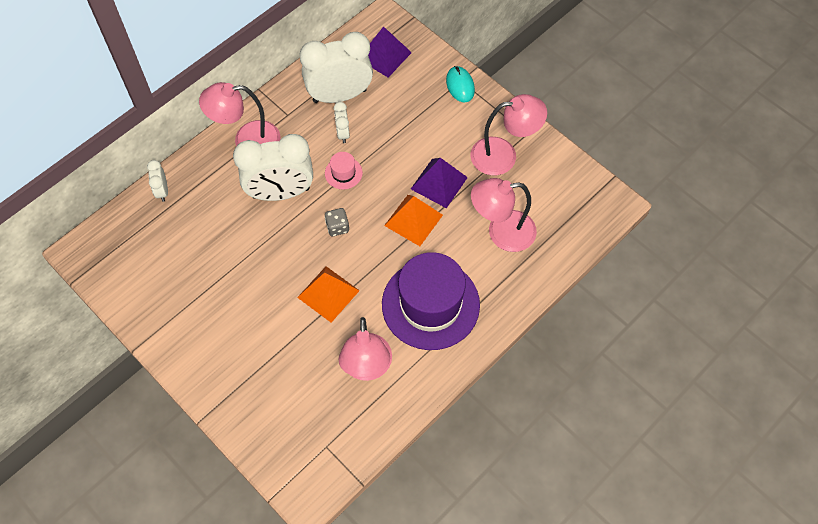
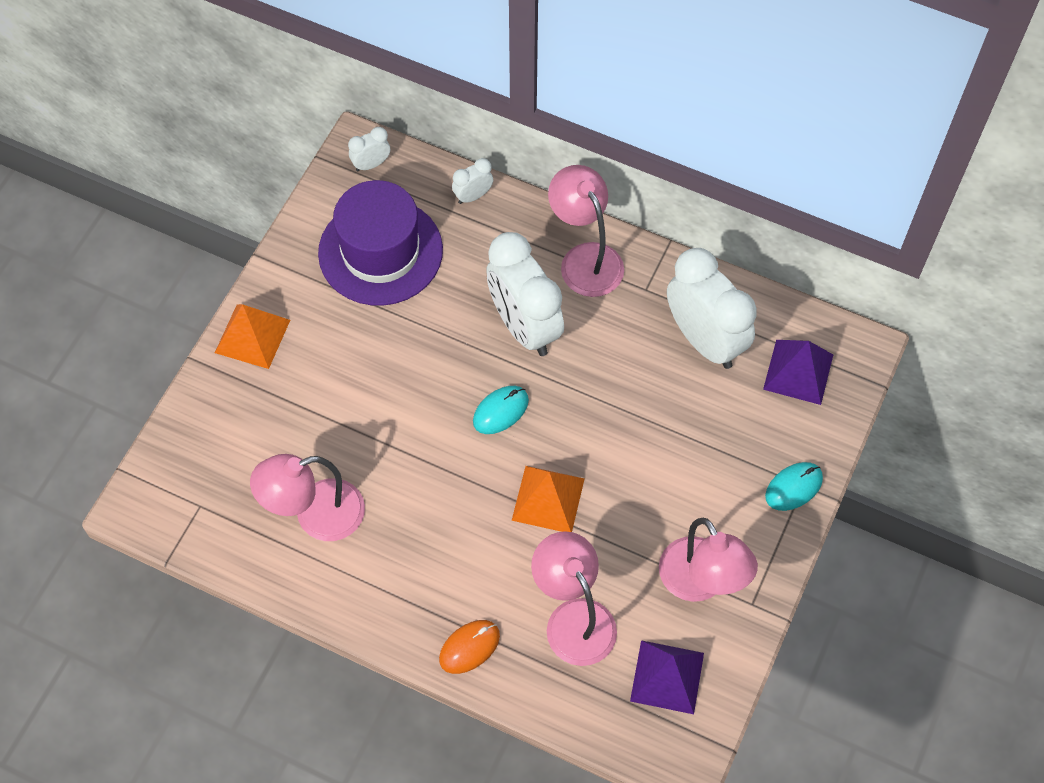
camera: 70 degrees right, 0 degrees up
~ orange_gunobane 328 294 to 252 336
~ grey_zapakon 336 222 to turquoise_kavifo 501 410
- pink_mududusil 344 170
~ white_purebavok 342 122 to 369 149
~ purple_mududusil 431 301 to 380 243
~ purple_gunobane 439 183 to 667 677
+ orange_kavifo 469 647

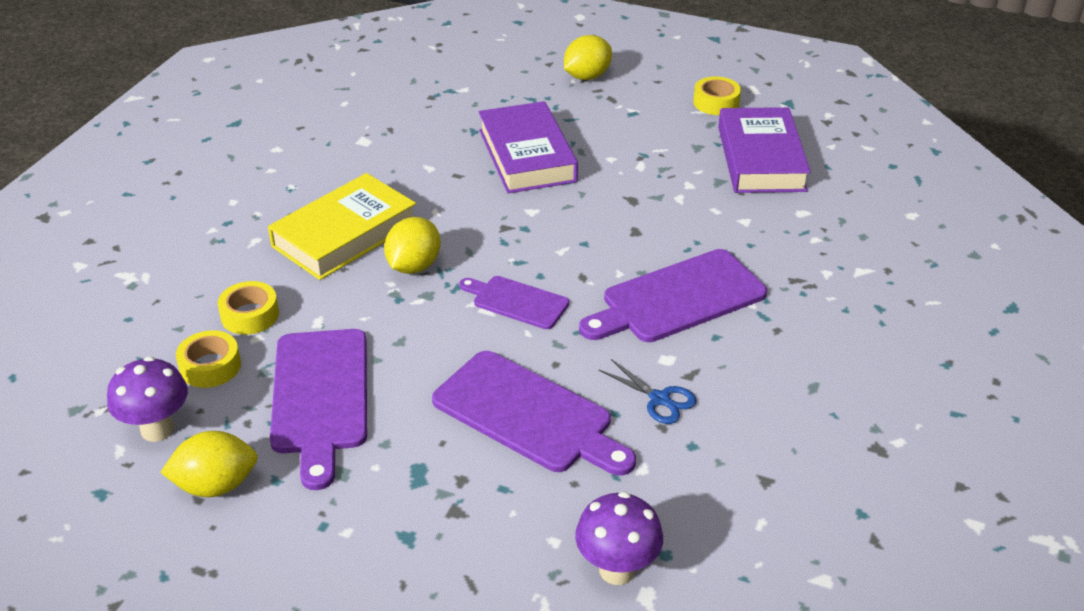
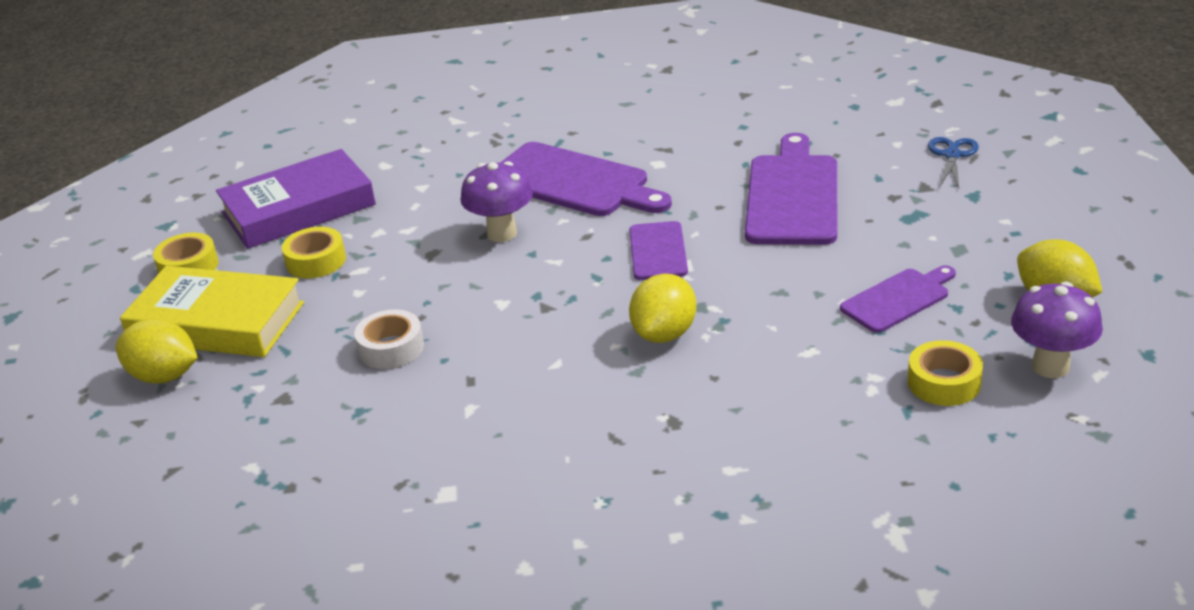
camera: 115 degrees left, 5 degrees down
~ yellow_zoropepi 248 308 to 314 252
~ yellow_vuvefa 342 226 to 212 311
~ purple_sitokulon 318 409 = 898 299 x0.58
~ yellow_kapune 412 245 = 662 308 60 degrees counterclockwise
~ purple_vuvefa 528 147 to white_zoropepi 389 339
~ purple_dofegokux 619 538 to 497 201
~ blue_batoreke 648 391 to 953 162

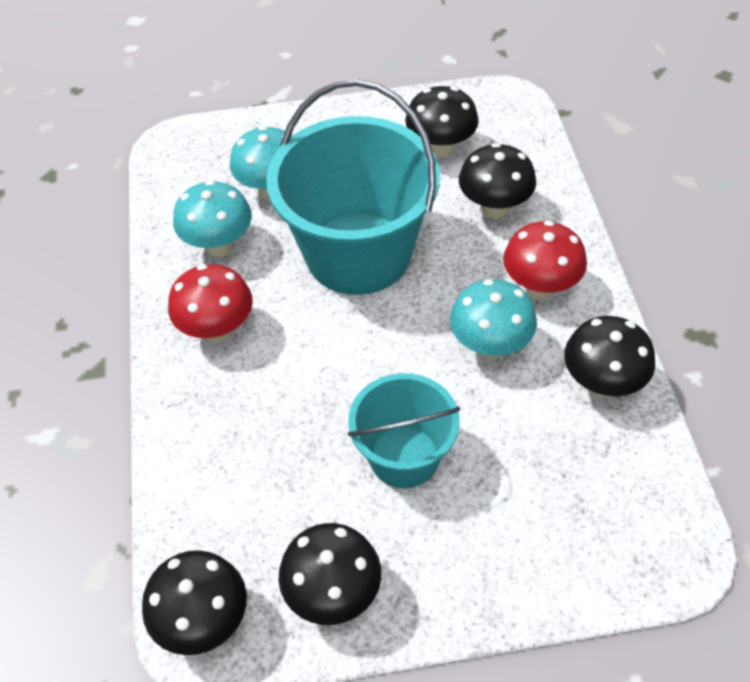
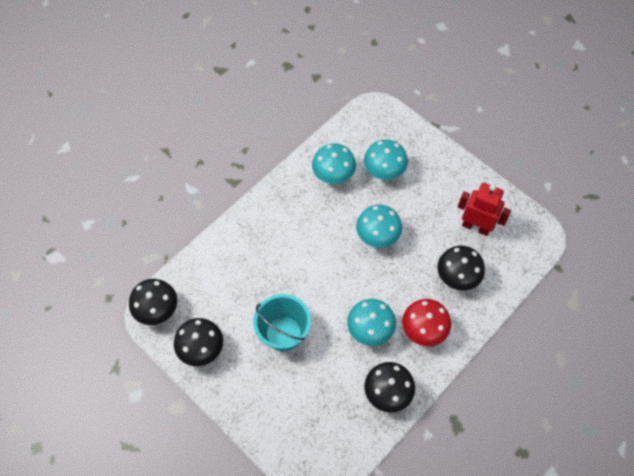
camera: 50 degrees right, 10 degrees up
- red_dofegokux 210 303
~ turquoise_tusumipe 353 187 to turquoise_dofegokux 379 226
~ black_dofegokux 442 122 to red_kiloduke 484 209

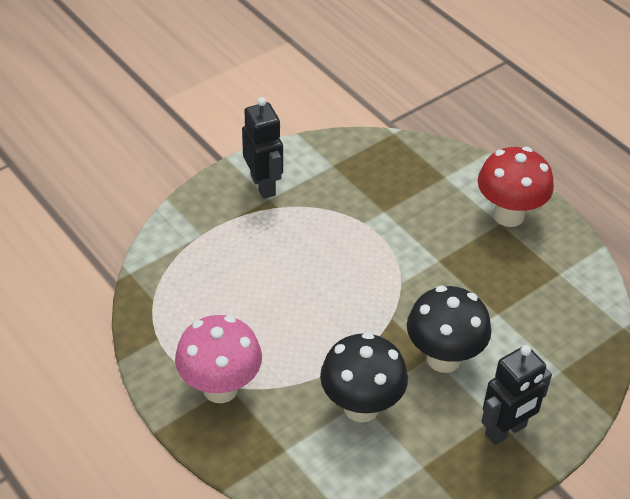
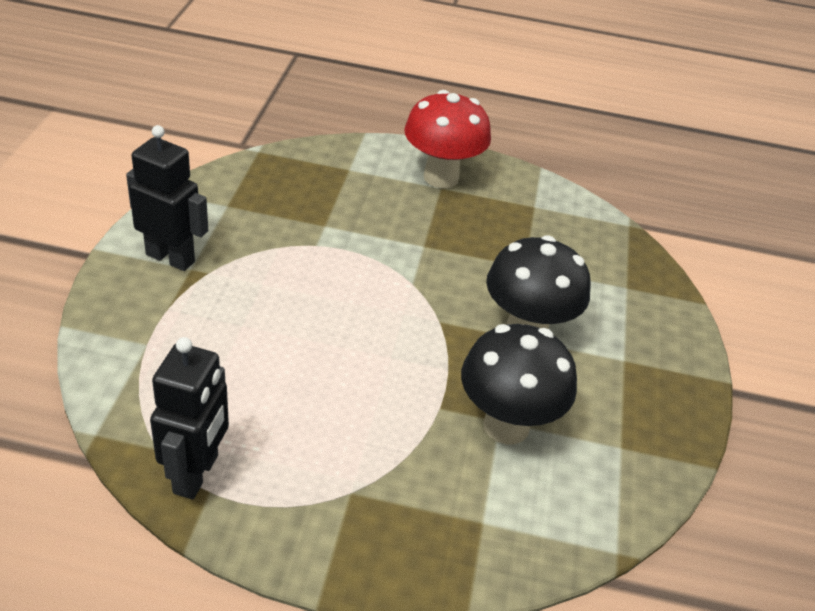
camera: 45 degrees left, 5 degrees down
- pink_dofegokux 218 359
~ black_kiloduke 516 395 to 189 418

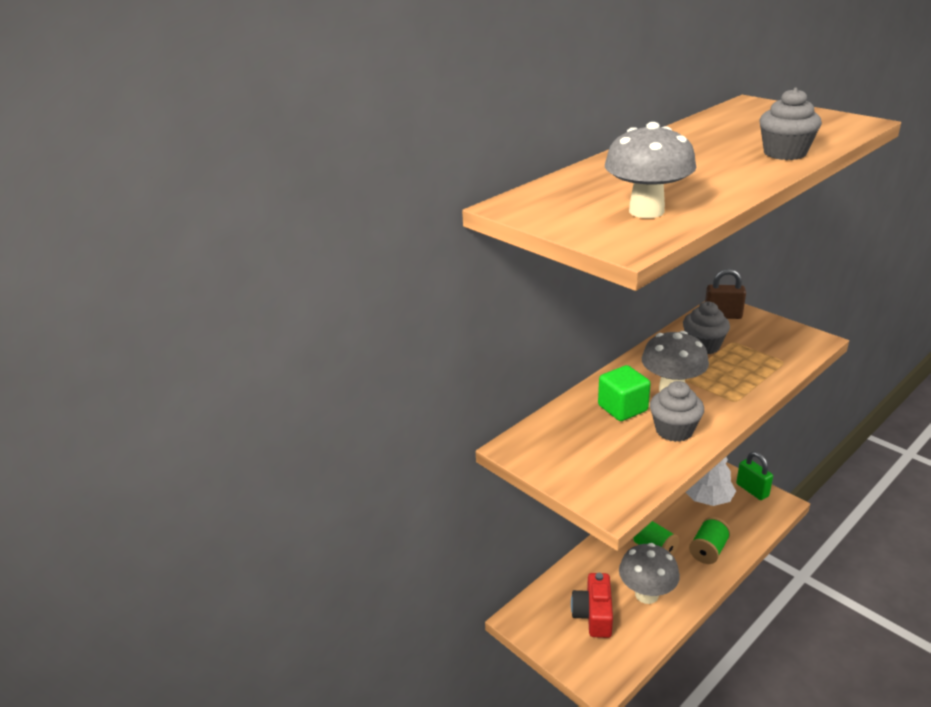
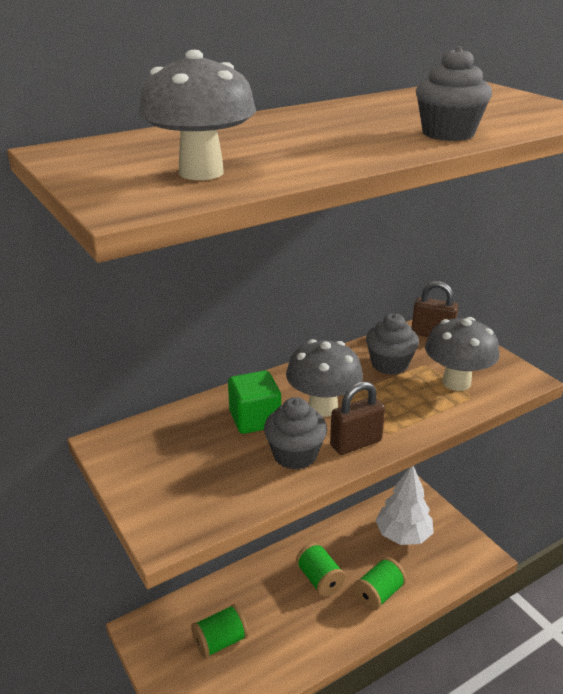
camera: 10 degrees right, 0 degrees up
~ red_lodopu 592 605 to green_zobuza 220 631
~ grey_dofegokux 649 573 to 462 354
- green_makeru 754 476
+ brown_makeru 357 418

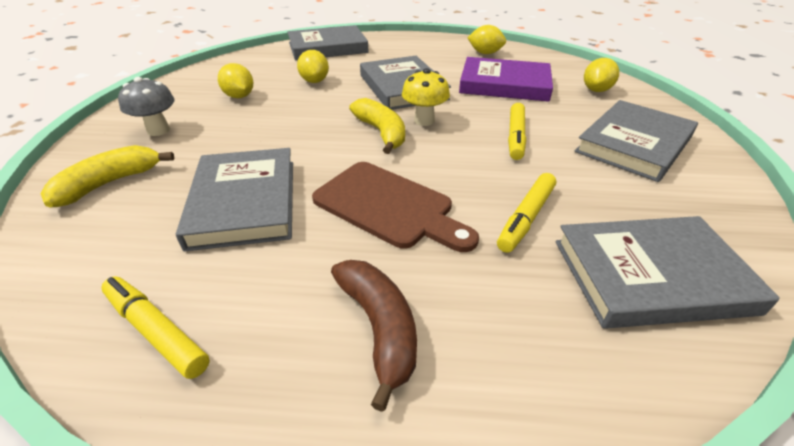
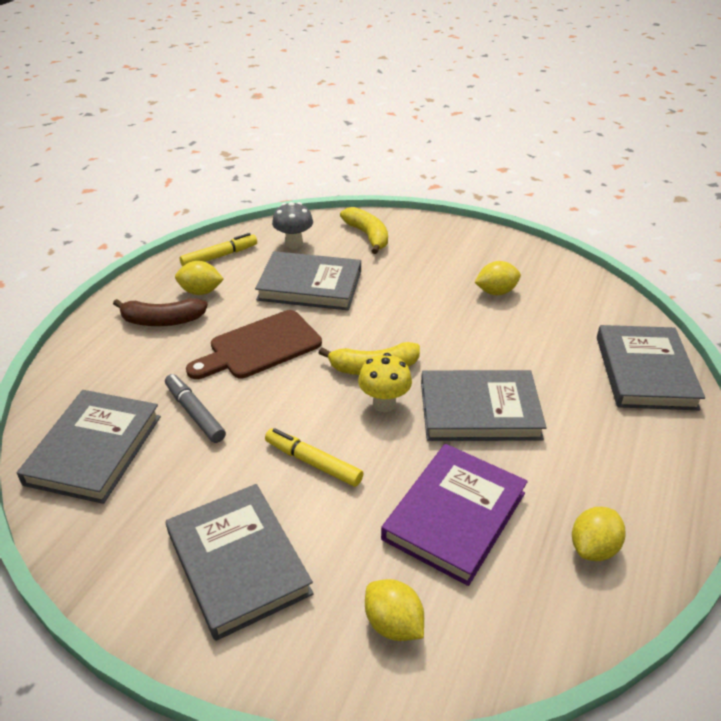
camera: 110 degrees right, 0 degrees up
~ grey_dofegokux 146 106 to 292 225
~ yellow_kapune 313 66 to 199 278
~ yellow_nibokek 526 213 to grey_nibokek 195 408

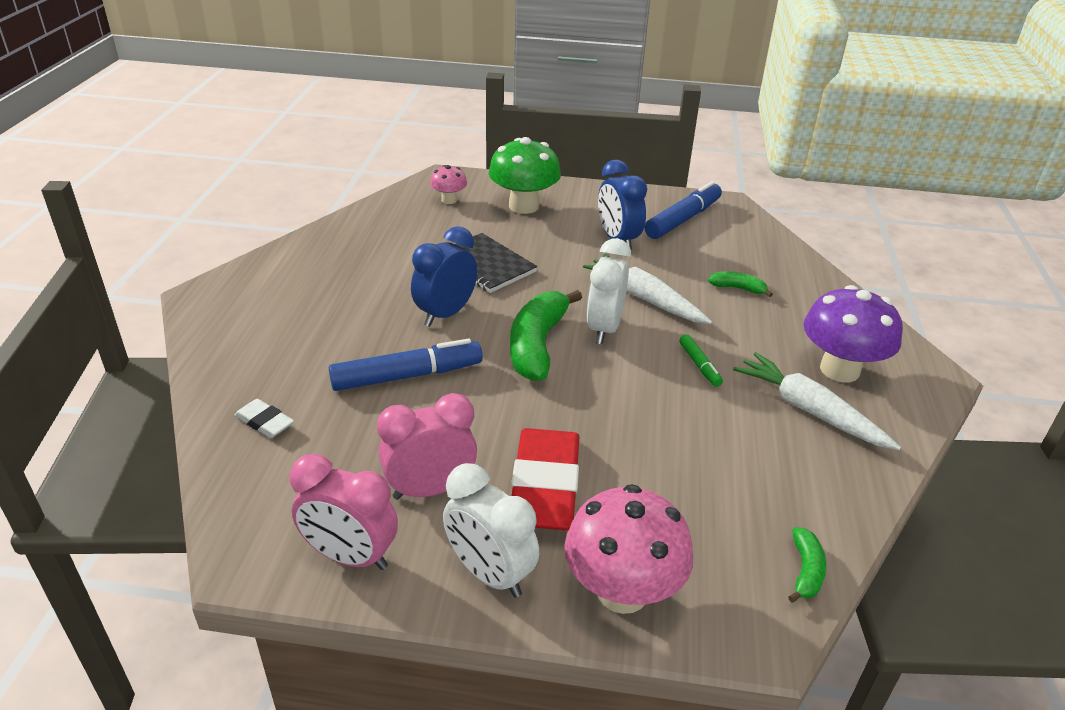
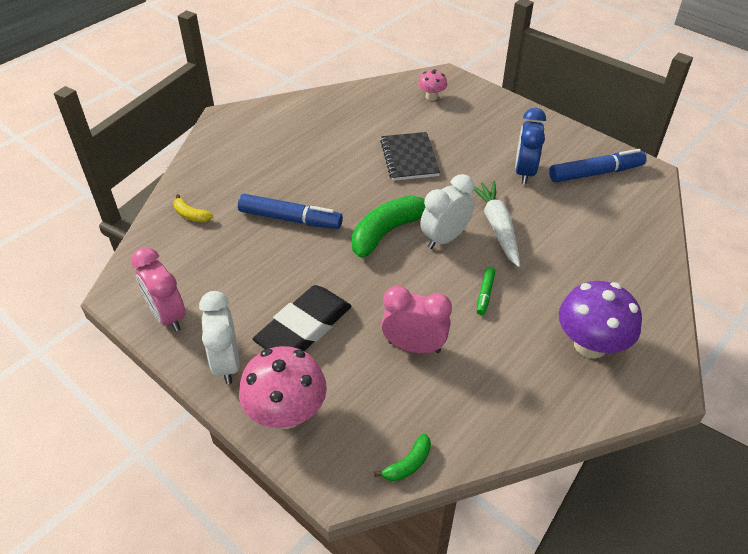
camera: 35 degrees right, 10 degrees up
~ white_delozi 264 418 to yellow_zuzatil 193 208
~ pink_purebavok 427 446 to 416 319
- blue_purebavok 444 276
- green_dofegokux 525 175
~ red_delozi 545 479 to black_delozi 302 318
- green_zuzatil 740 284
- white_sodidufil 817 401

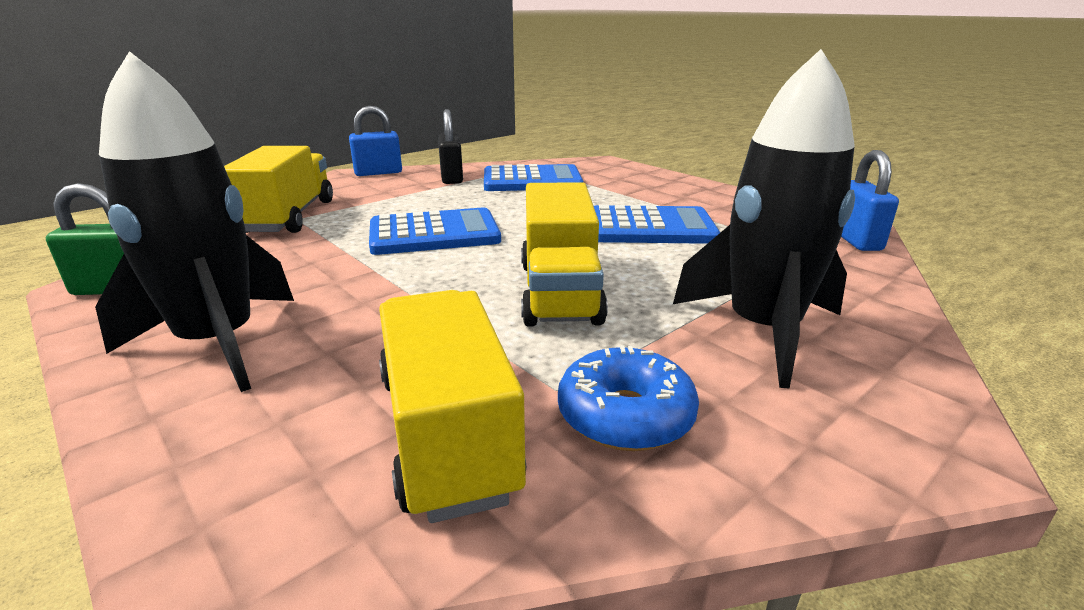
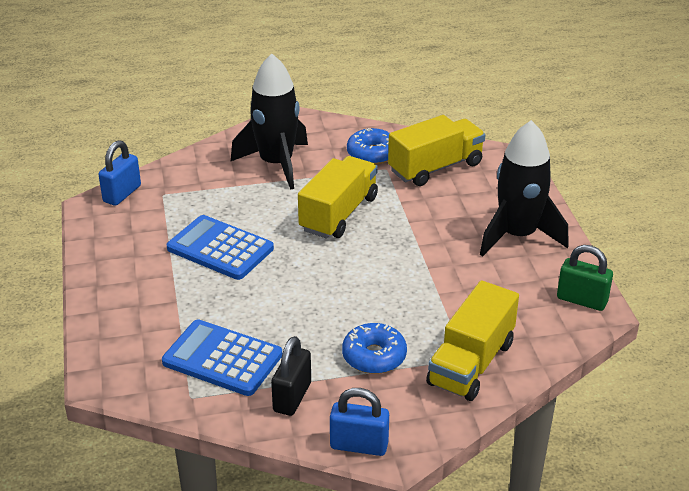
camera: 150 degrees left, 10 degrees up
- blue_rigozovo 435 231
~ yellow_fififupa 452 406 = 436 150 135 degrees counterclockwise
+ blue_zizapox 374 348

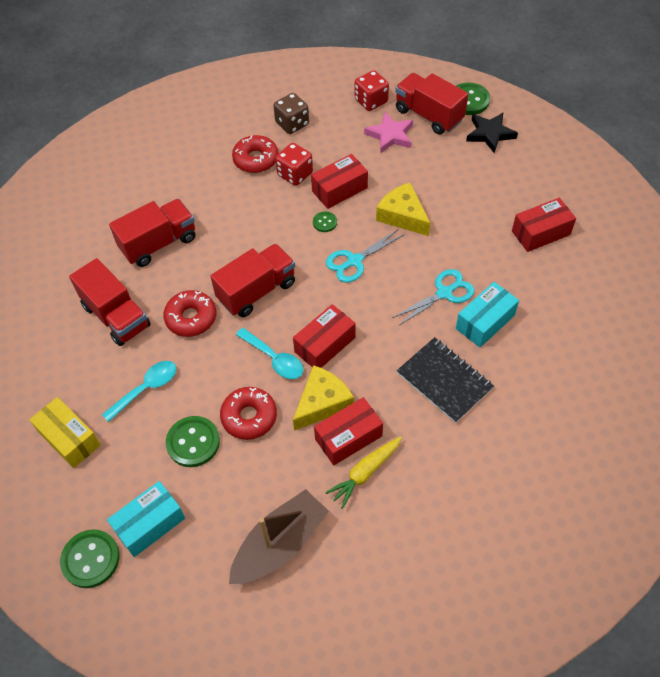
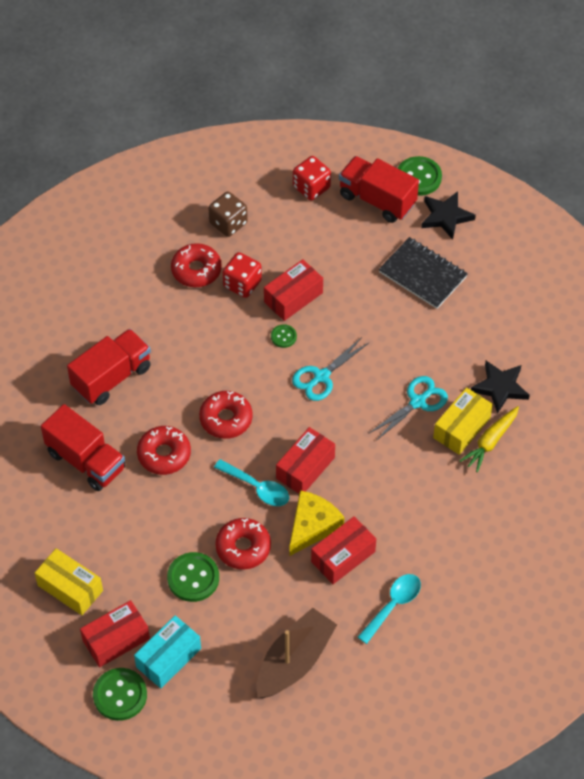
camera: 10 degrees left, 0 degrees up
~ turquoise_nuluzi 139 391 to 389 609
~ red_fififupa 252 280 to red_zizapox 226 415
~ yellow_sodidufil 363 472 to 489 439
- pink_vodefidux 388 132
- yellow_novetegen 403 209
~ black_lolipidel 445 380 to 423 273
~ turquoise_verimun 487 314 to yellow_verimun 463 421
~ red_verimun 544 225 to 115 633
+ black_vodefidux 500 387

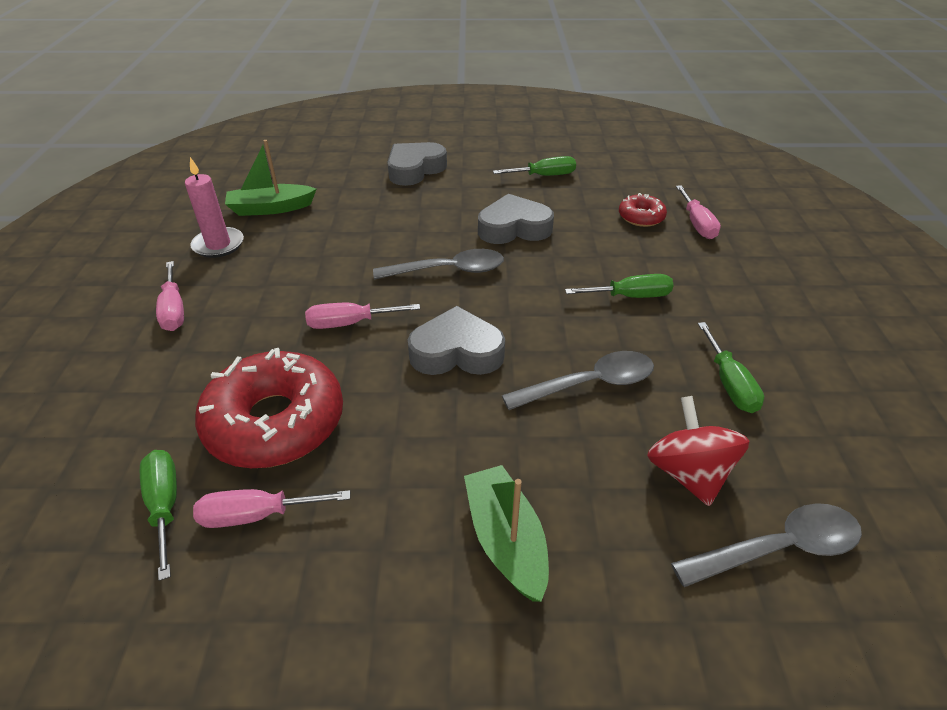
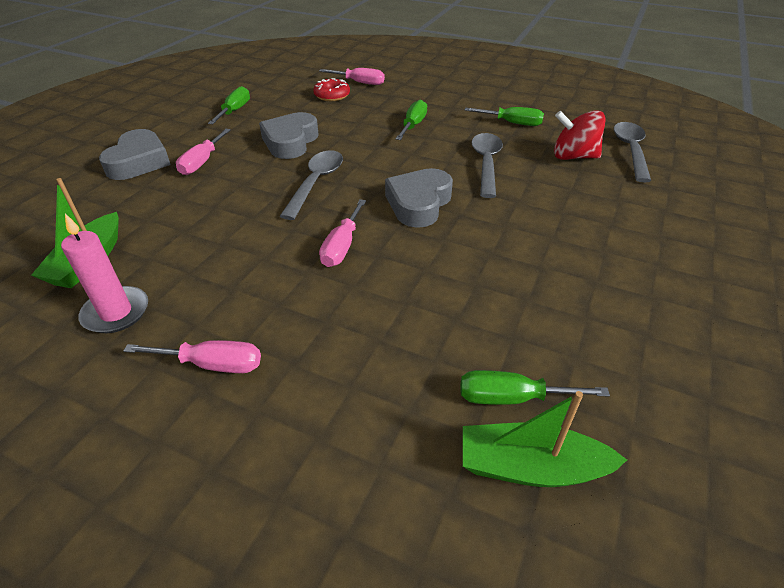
camera: 65 degrees left, 0 degrees up
~ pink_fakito 271 508 to 203 152
- red_zizapox 269 408
~ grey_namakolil 417 164 = 135 154 150 degrees counterclockwise
~ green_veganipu 506 533 to 545 439

